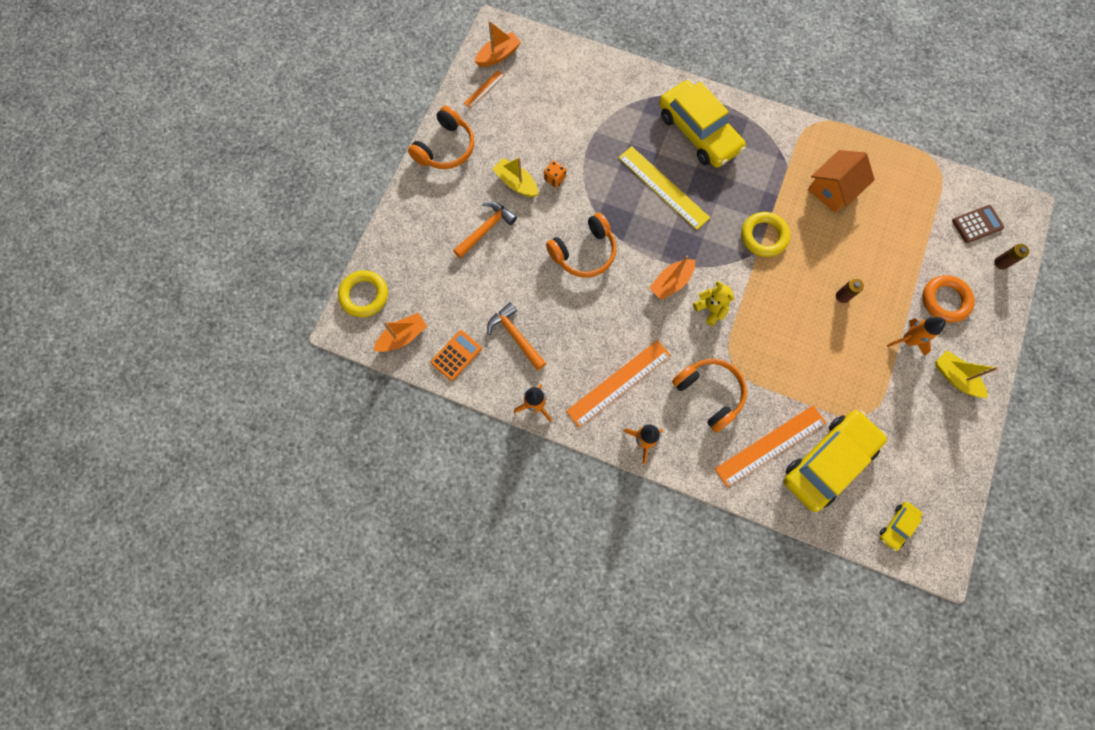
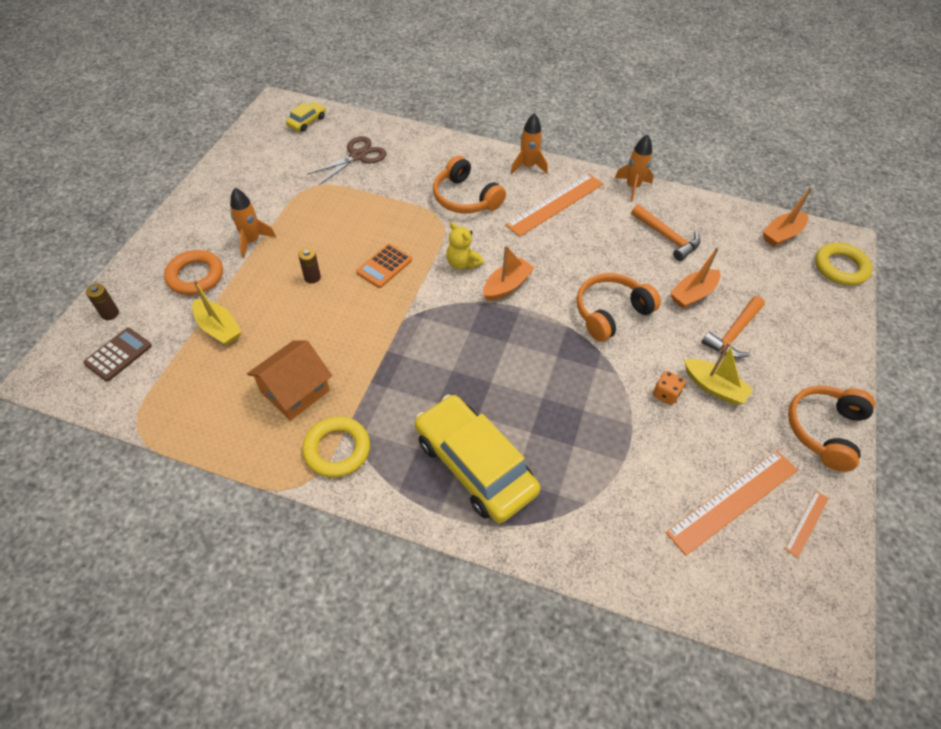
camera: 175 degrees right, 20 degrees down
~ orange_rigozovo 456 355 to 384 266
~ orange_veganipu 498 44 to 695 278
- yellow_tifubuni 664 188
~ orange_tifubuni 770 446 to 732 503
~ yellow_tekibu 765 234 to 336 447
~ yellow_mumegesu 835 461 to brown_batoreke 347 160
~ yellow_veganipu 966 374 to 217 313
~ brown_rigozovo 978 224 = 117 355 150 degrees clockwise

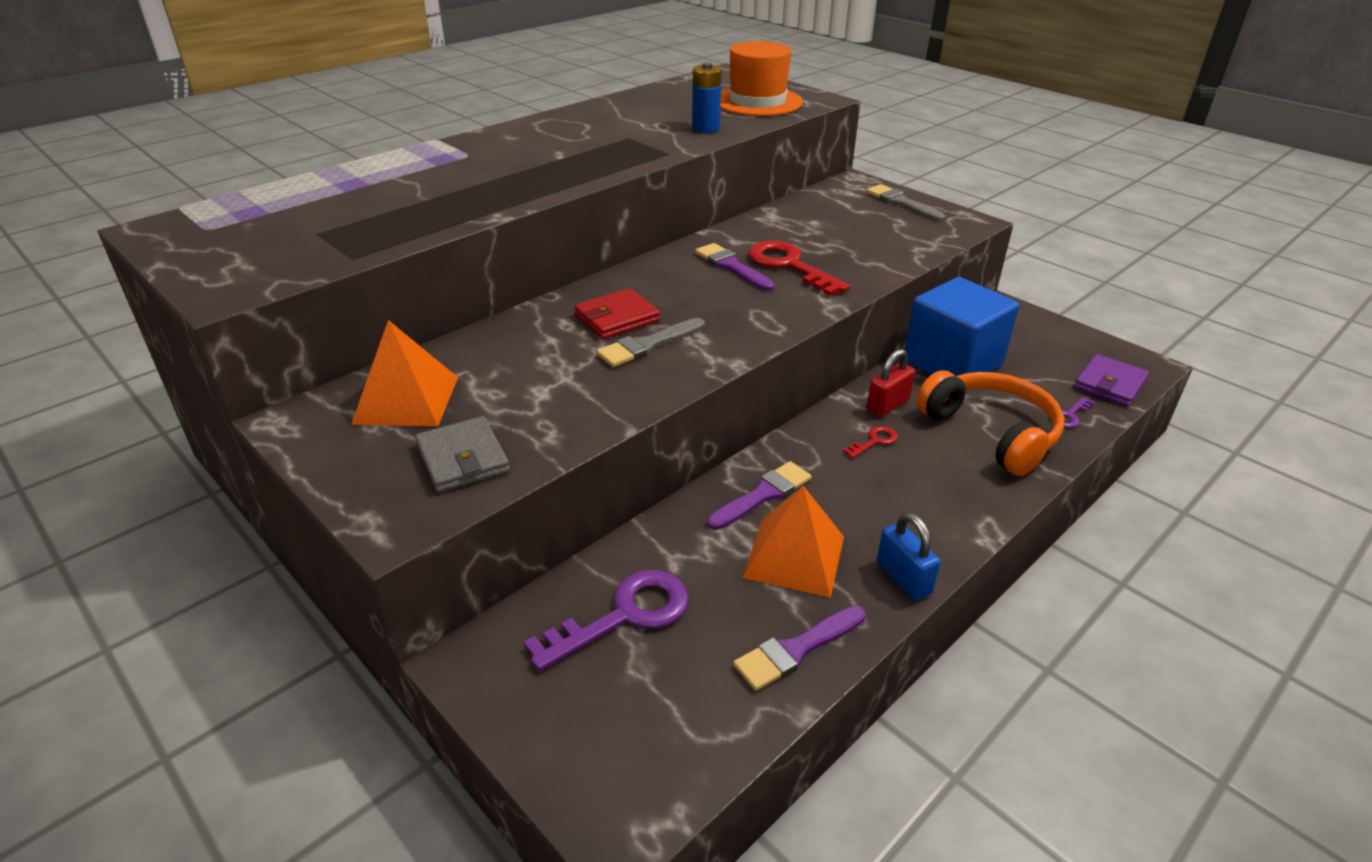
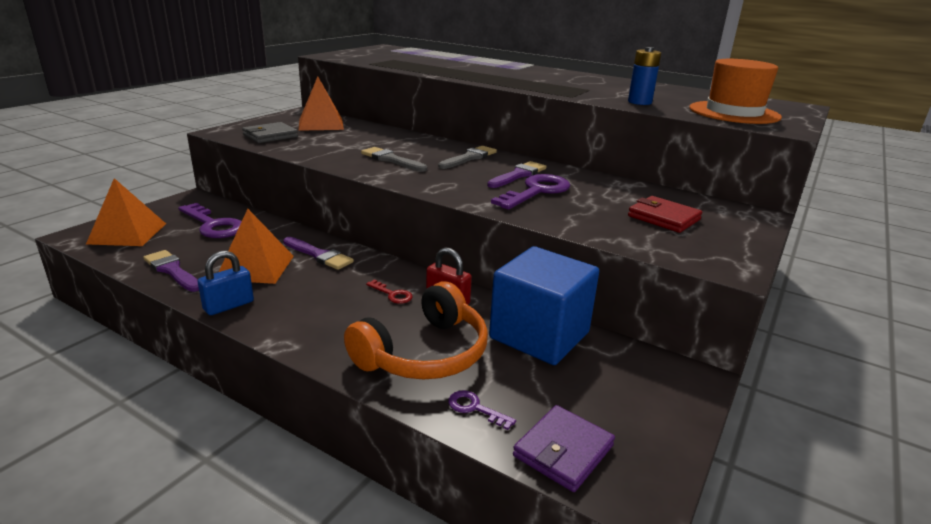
camera: 75 degrees right, 10 degrees down
~ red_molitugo 617 313 to 665 214
~ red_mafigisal 799 268 to purple_mafigisal 530 192
~ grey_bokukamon 906 202 to 467 157
~ purple_molitugo 1111 380 = 564 448 75 degrees counterclockwise
+ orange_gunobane 126 212

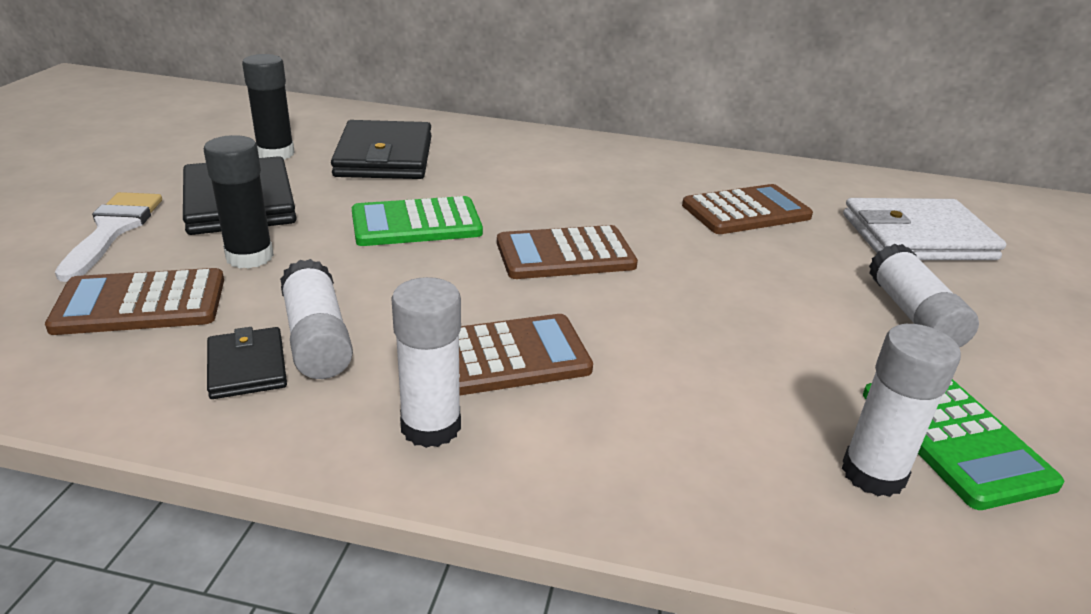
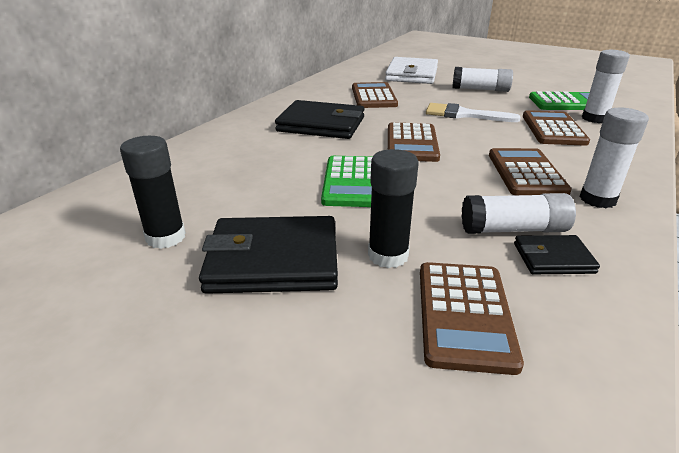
camera: 70 degrees left, 0 degrees up
~ white_bokukamon 108 237 to 473 112
~ black_molitugo 381 149 to 320 119
+ brown_rigozovo 556 128

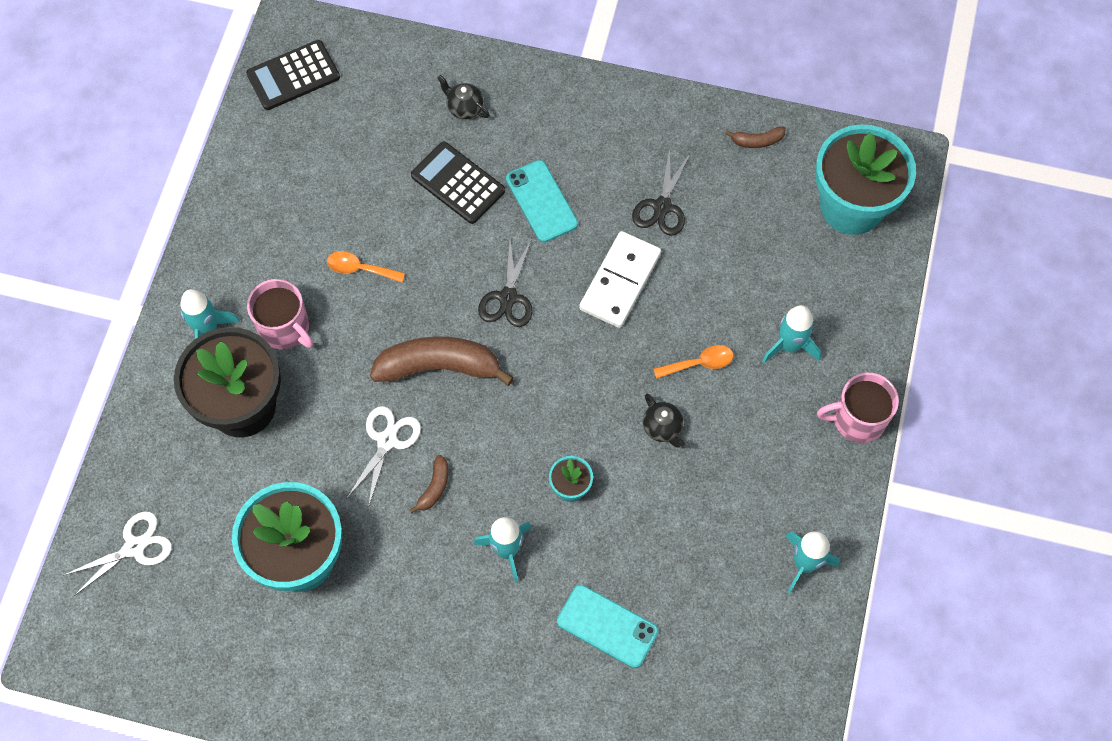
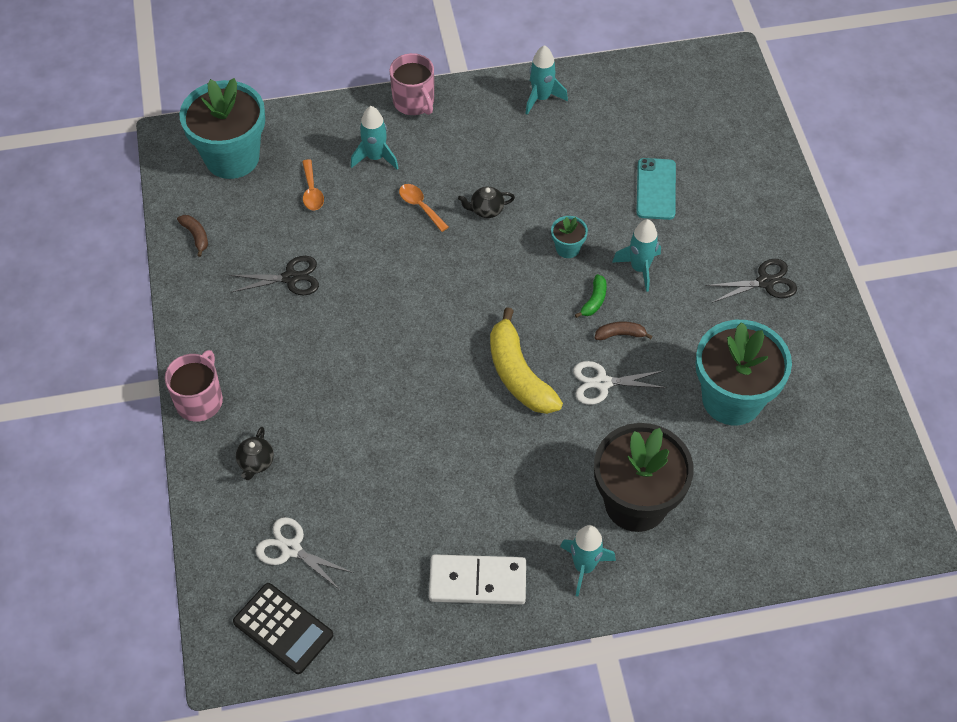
camera: 115 degrees left, 10 degrees down
~ white_batoreke 117 554 to 304 553
~ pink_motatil 280 314 to 194 386
~ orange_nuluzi 366 267 to 313 184
~ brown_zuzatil 442 361 to yellow_zuzatil 526 360
- black_rigozovo 458 182
~ black_batoreke 505 283 to 751 281
- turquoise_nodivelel 542 201
~ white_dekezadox 620 279 to 477 579
~ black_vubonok 664 420 = 486 202 135 degrees counterclockwise
+ green_zuzatil 591 296

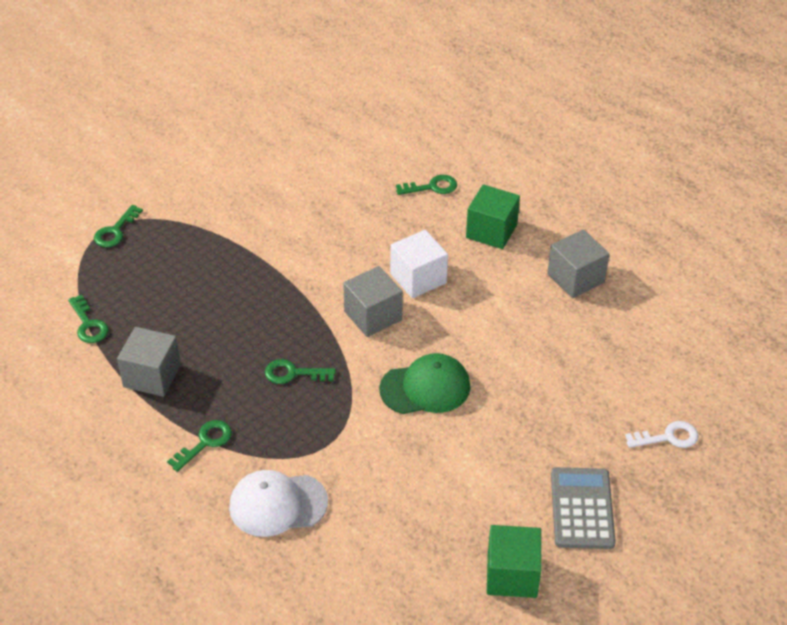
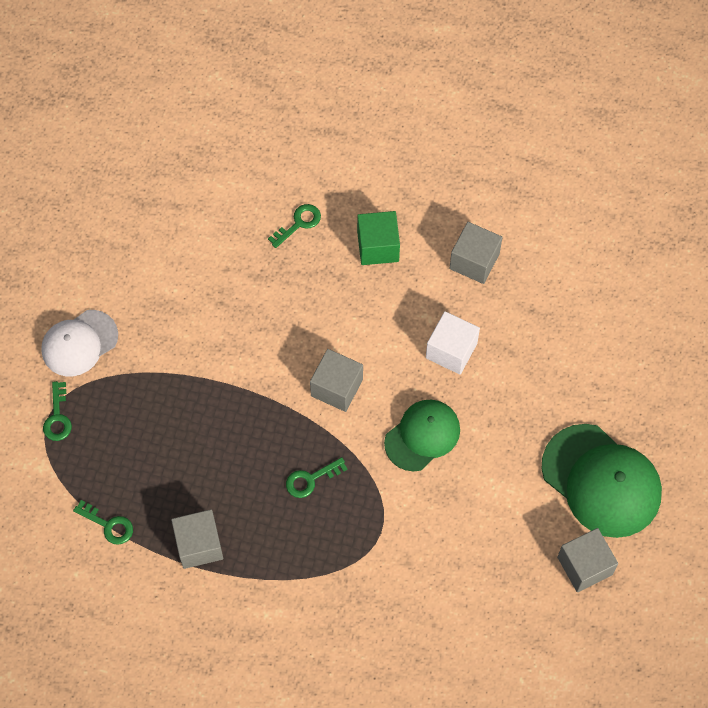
camera: 30 degrees left, 20 degrees up
- green_mafigisal 199 446
~ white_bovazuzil 278 503 to 79 343
~ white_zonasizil 419 264 to 453 343
~ green_zonasizil 514 561 to grey_zonasizil 587 560
~ grey_rigozovo 583 508 to green_bovazuzil 601 481
- white_mafigisal 661 434

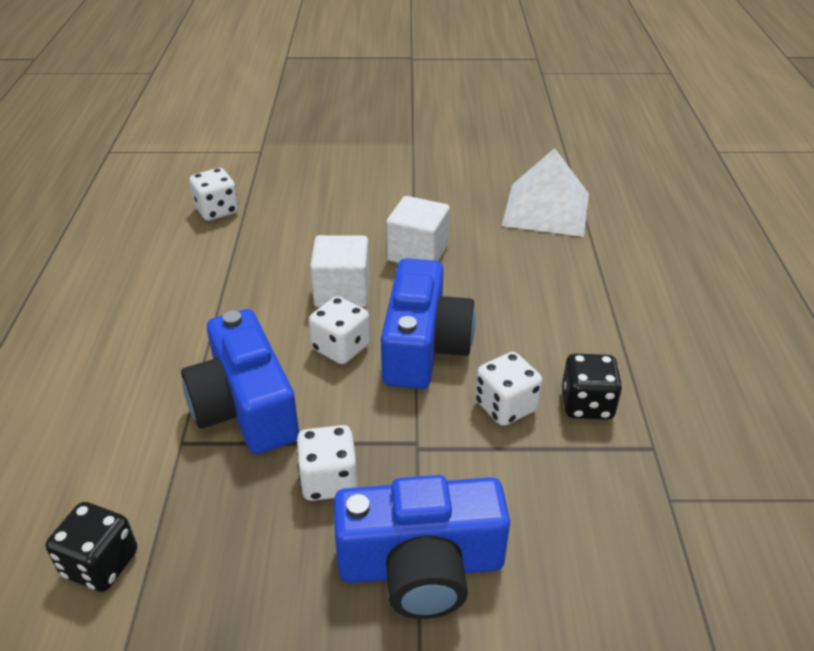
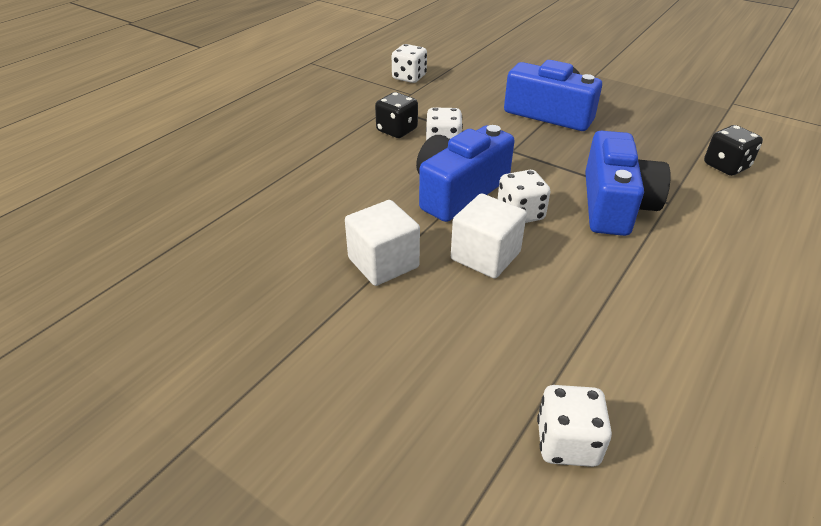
camera: 145 degrees left, 0 degrees up
~ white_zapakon 327 463 to 409 63
- white_gunobane 545 192

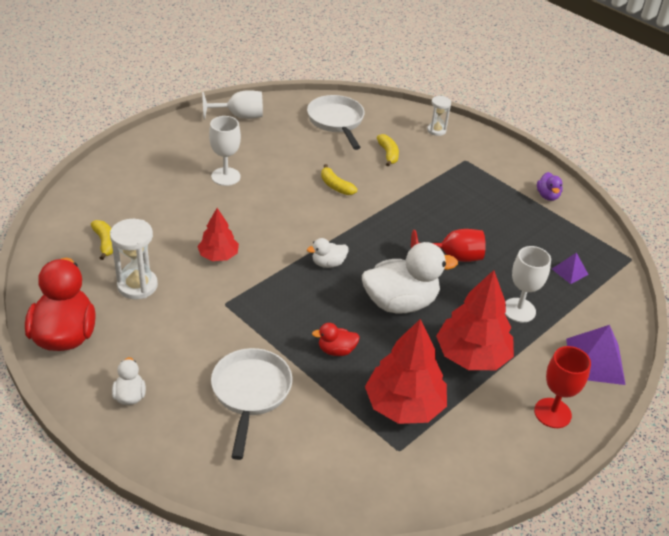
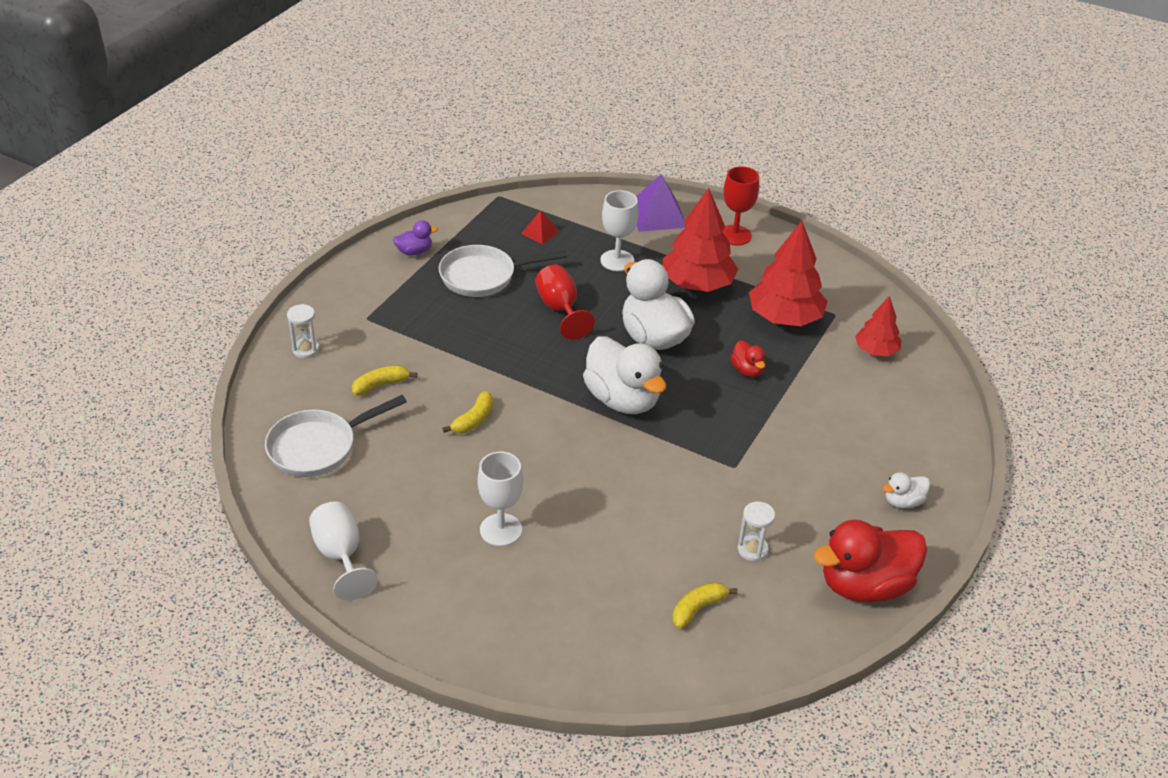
camera: 105 degrees left, 0 degrees up
~ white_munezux 134 259 = 756 531 x0.61
~ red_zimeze 218 234 to 878 326
~ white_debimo 251 404 to 503 271
~ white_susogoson 328 253 = 624 375 x2.12
~ purple_gunobane 570 268 to red_gunobane 540 227

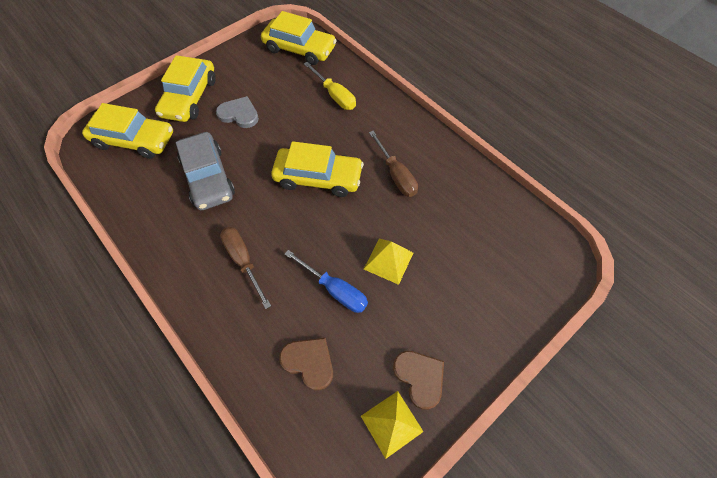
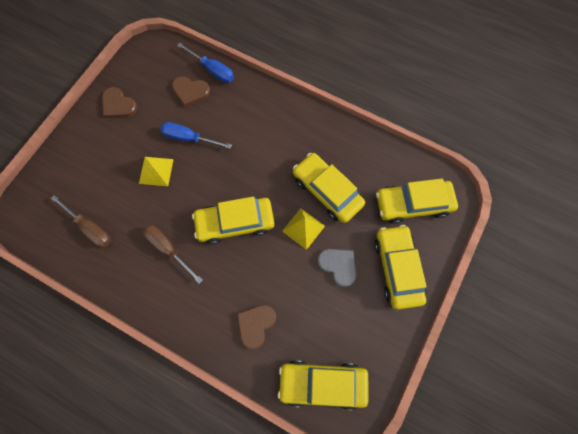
camera: 160 degrees right, 10 degrees up
~ grey_mumegesu 205 171 to yellow_mumegesu 329 188
~ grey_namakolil 237 112 = 336 268 135 degrees counterclockwise
~ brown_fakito 245 268 to 81 221
~ yellow_fakito 330 86 to brown_namakolil 256 327
~ yellow_gunobane 392 425 to 303 229
+ blue_fakito 205 63

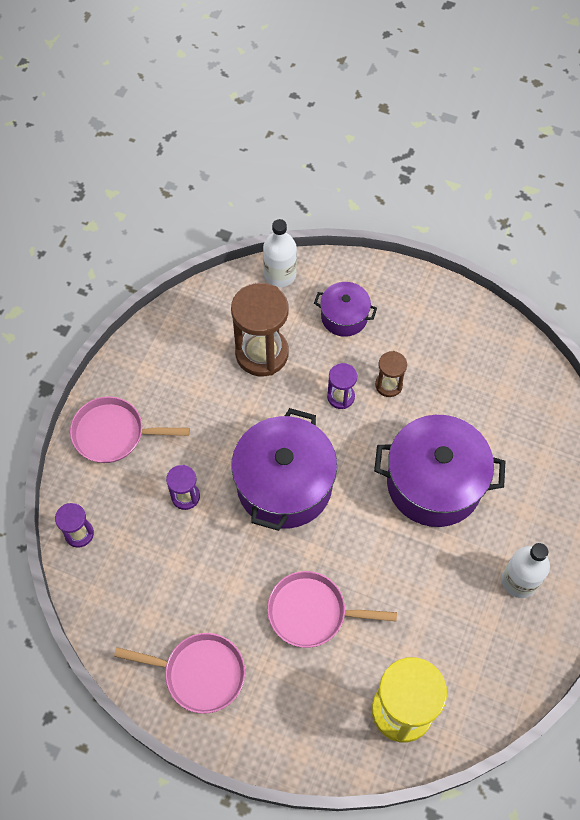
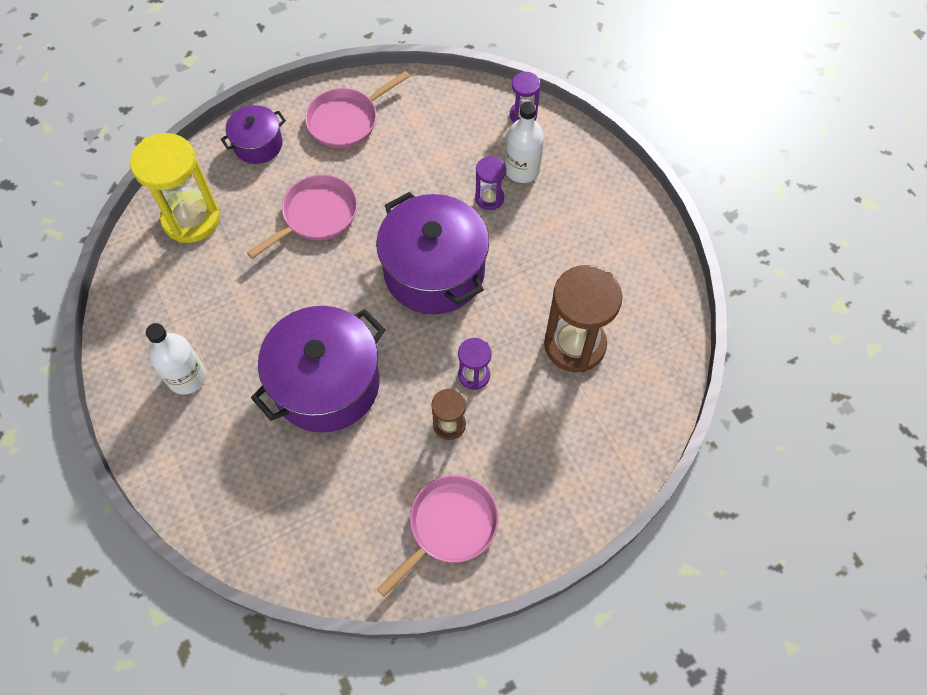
camera: 130 degrees right, 0 degrees up
~ pink_debimo 130 429 to 438 536
~ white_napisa 280 253 to 524 142
~ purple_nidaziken 345 309 to 253 134

